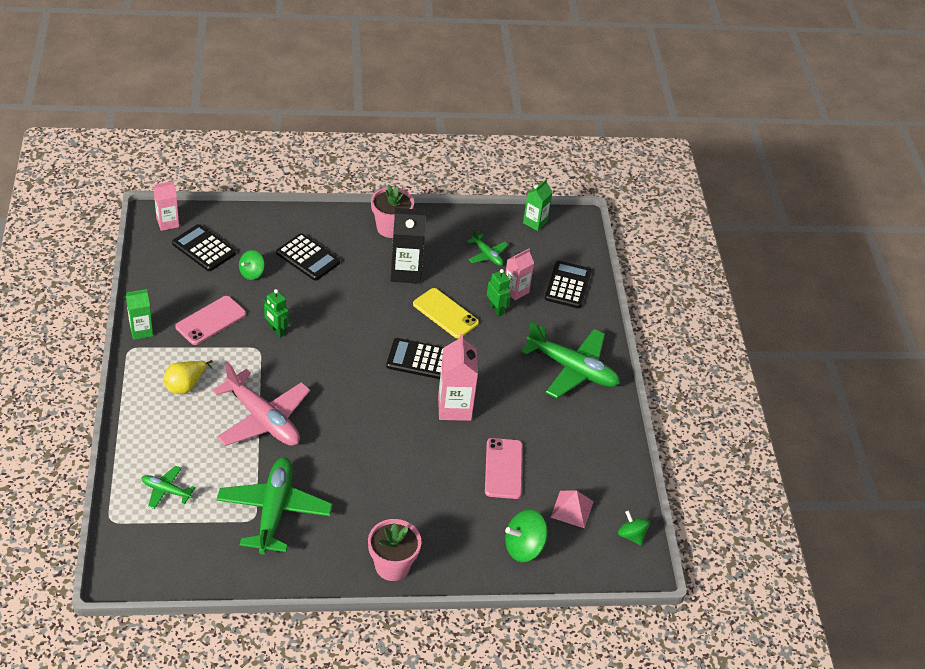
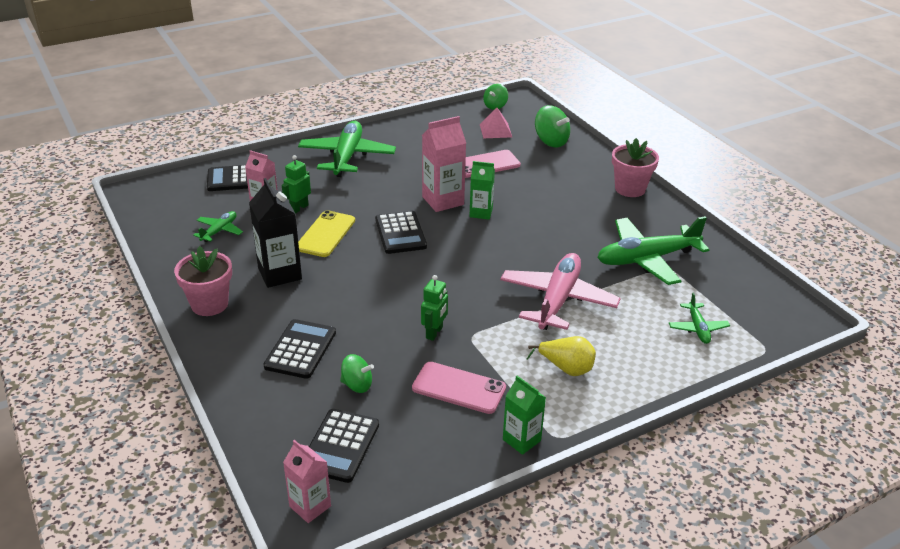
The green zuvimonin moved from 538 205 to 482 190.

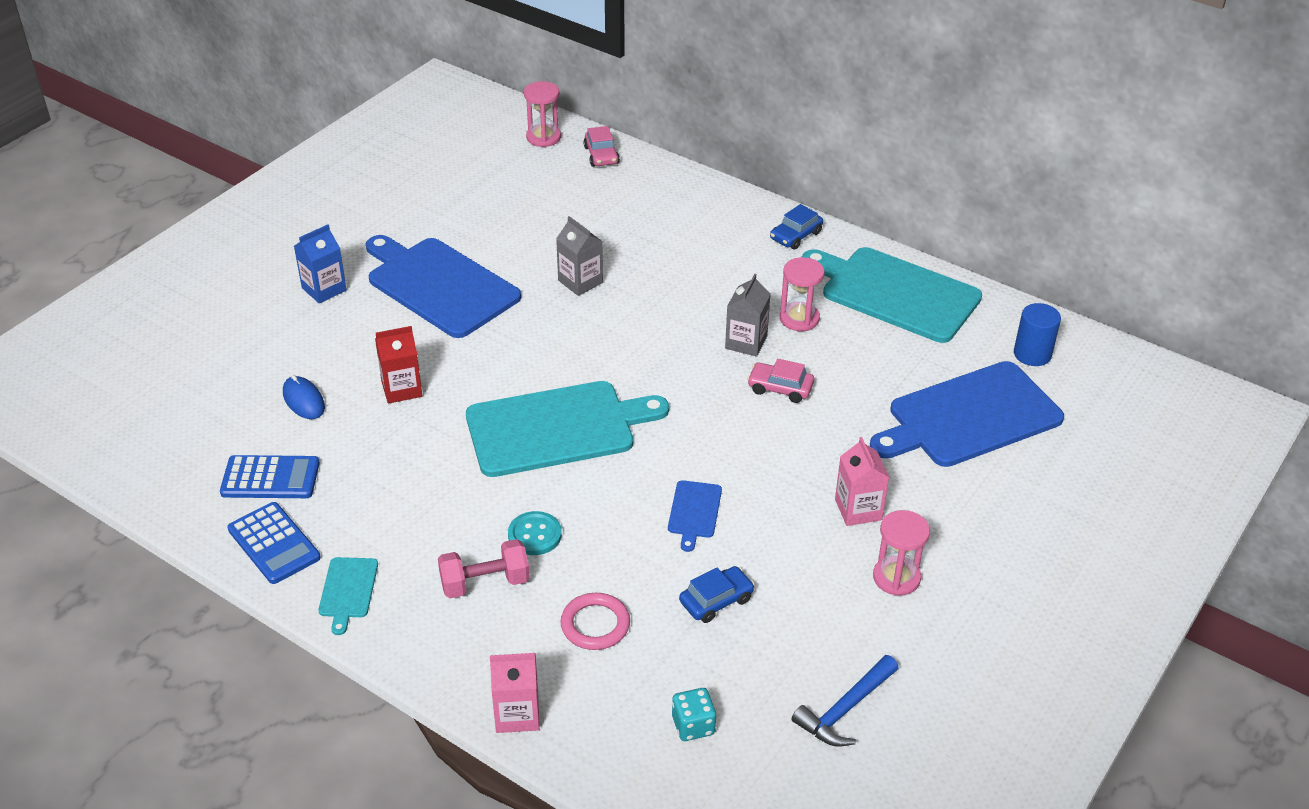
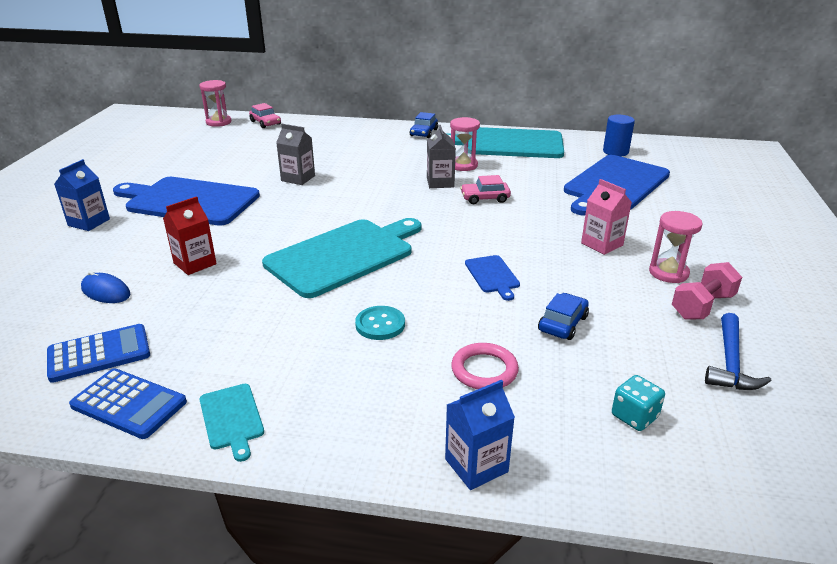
The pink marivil moved from 484 568 to 707 291.
The pink zuvimonin at 514 693 became the blue zuvimonin at 480 435.

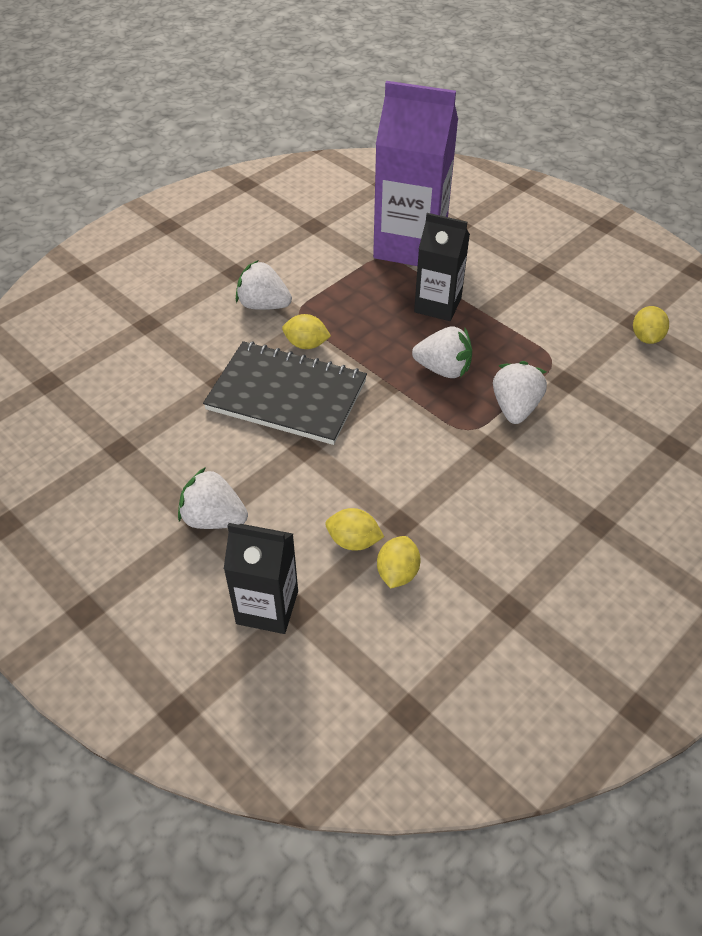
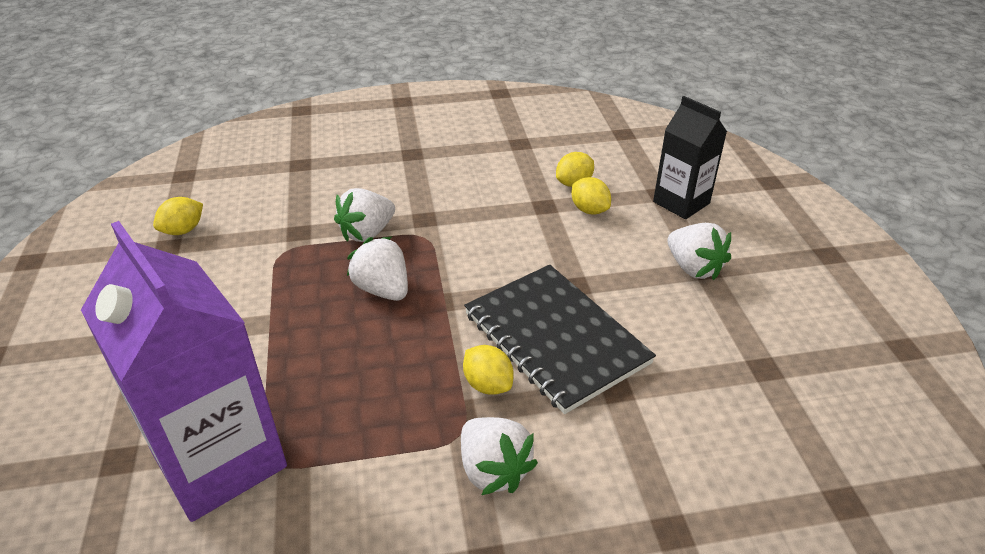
The black zuvimonin at 442 267 disappeared.

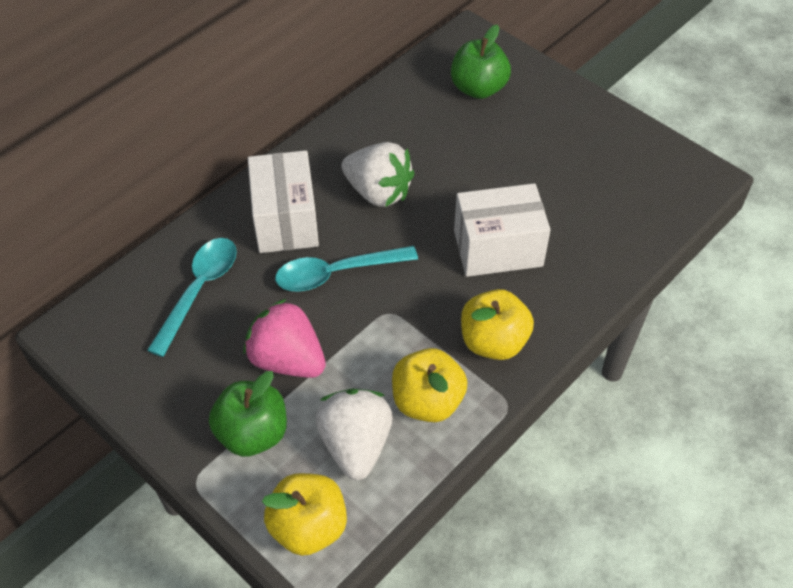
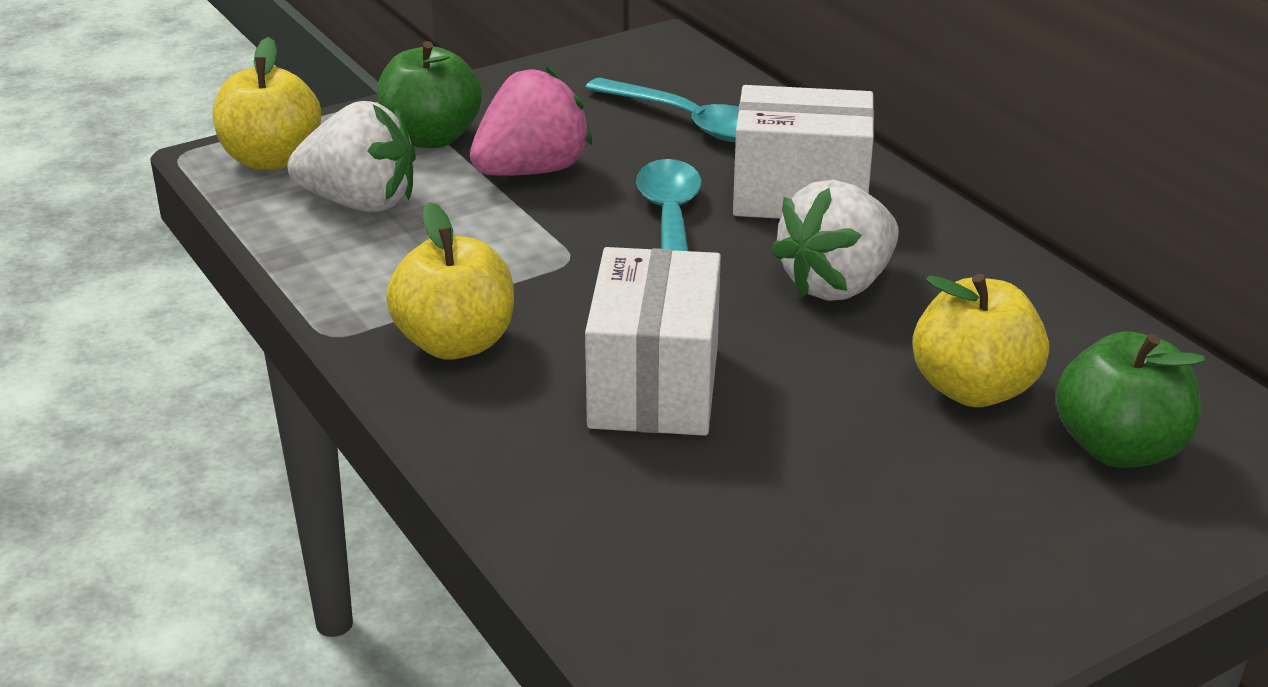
The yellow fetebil moved from 429 385 to 980 340.

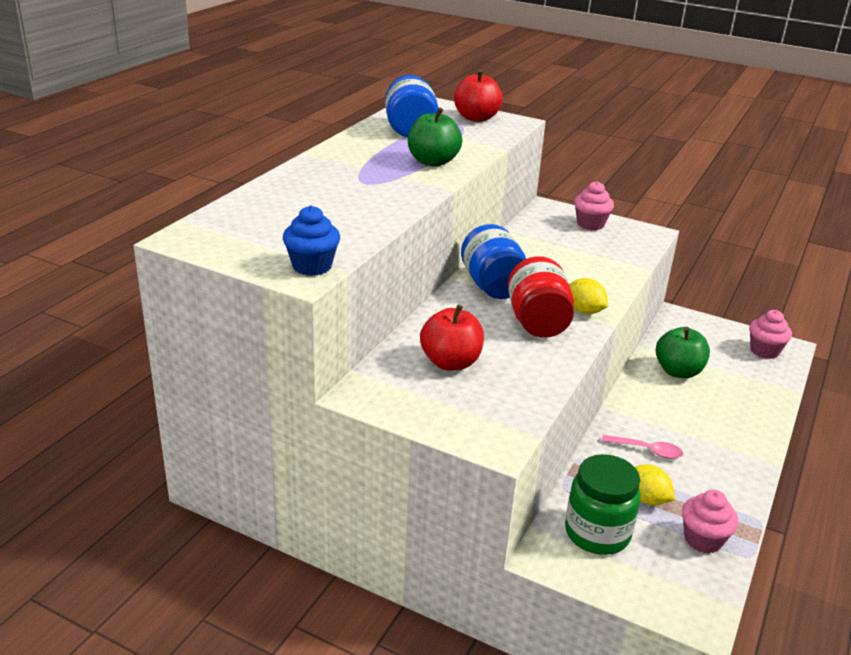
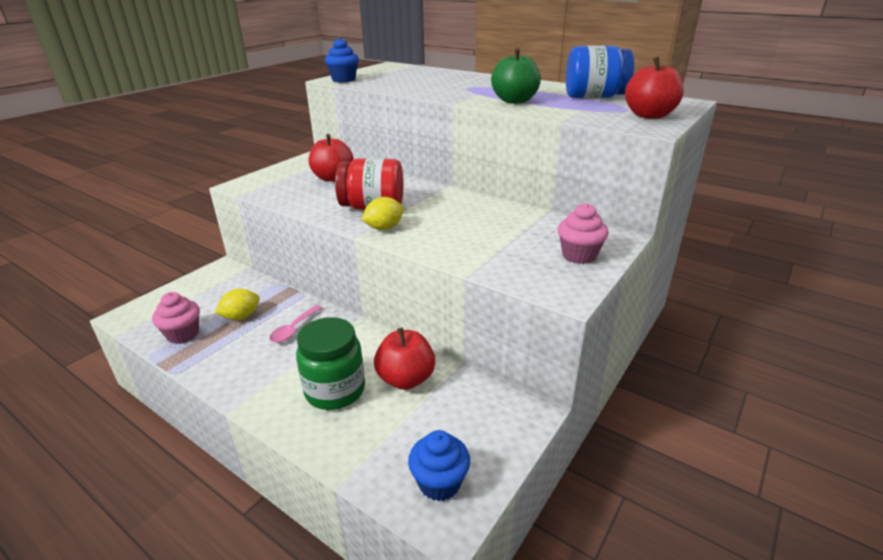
The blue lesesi at 493 261 disappeared.
The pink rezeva at 770 334 became the blue rezeva at 439 465.
The green fetebil at 683 352 became the red fetebil at 404 359.
The green lesesi moved from 603 504 to 330 363.

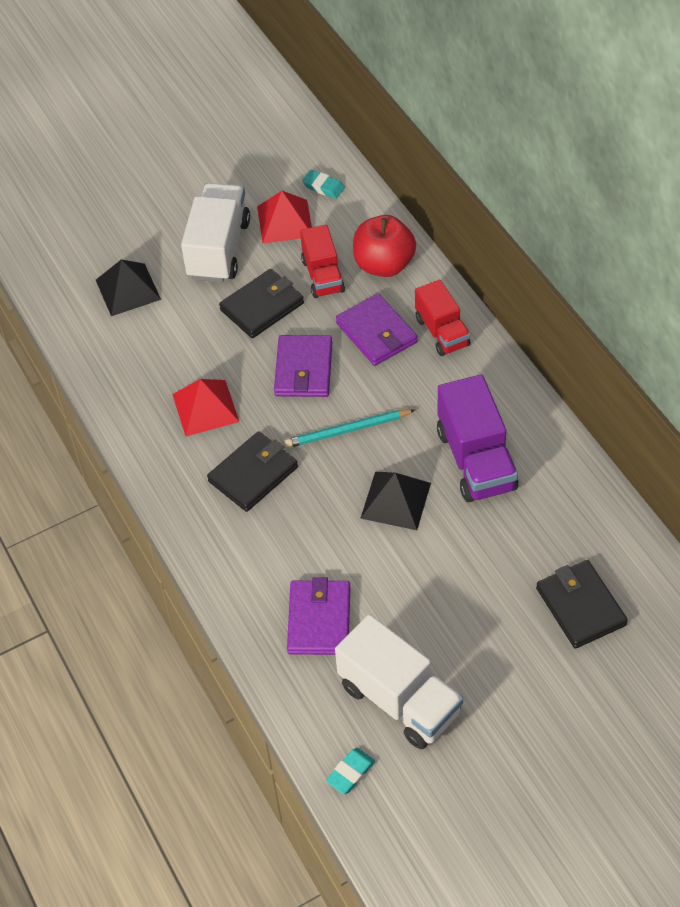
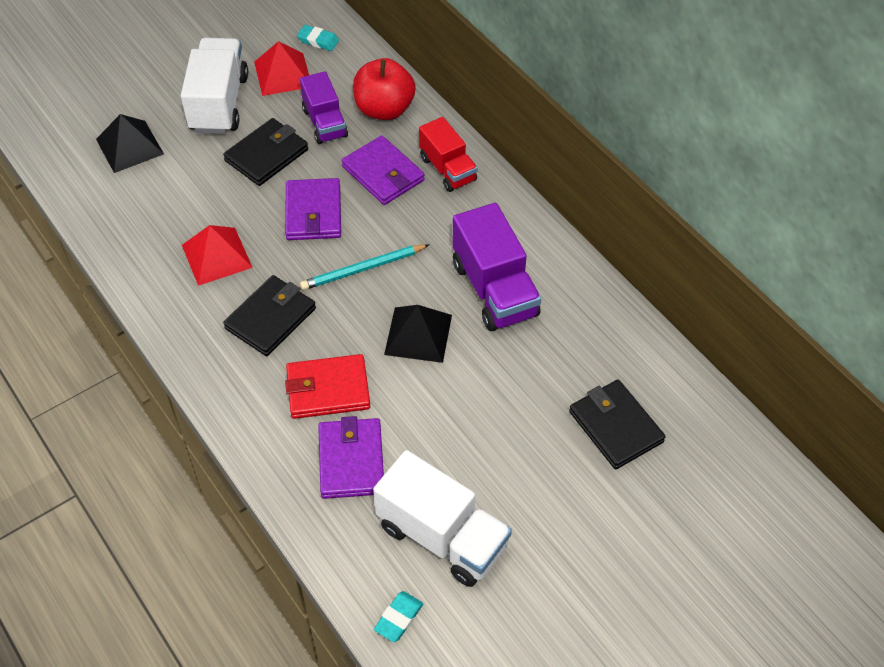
The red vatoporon at 322 261 became the purple vatoporon at 324 107.
The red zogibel at 327 386 appeared.

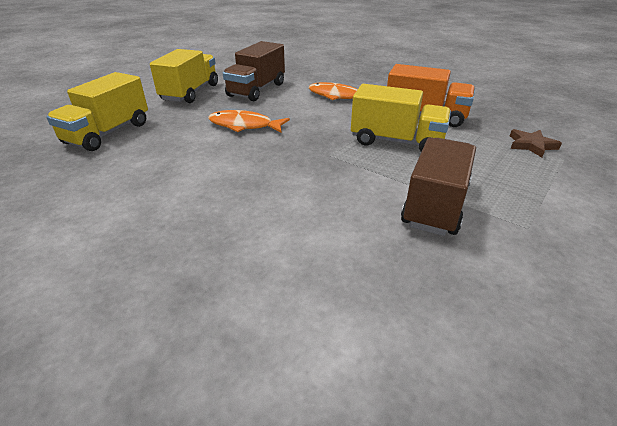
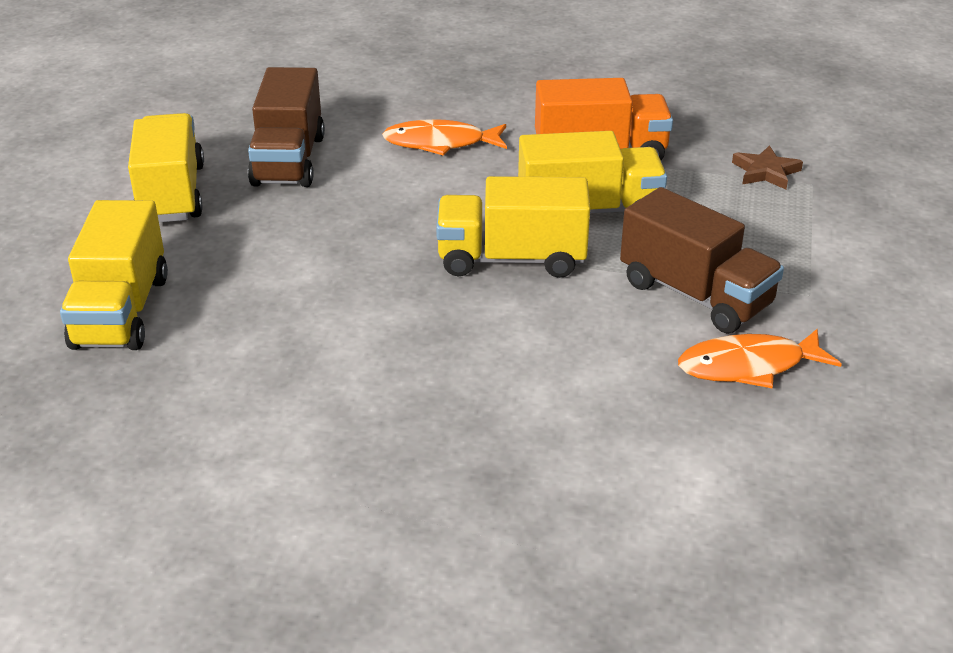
The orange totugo moved from 249 121 to 760 358.
The brown vatoporon at 438 186 turned 135 degrees clockwise.
The yellow vatoporon at 513 227 appeared.

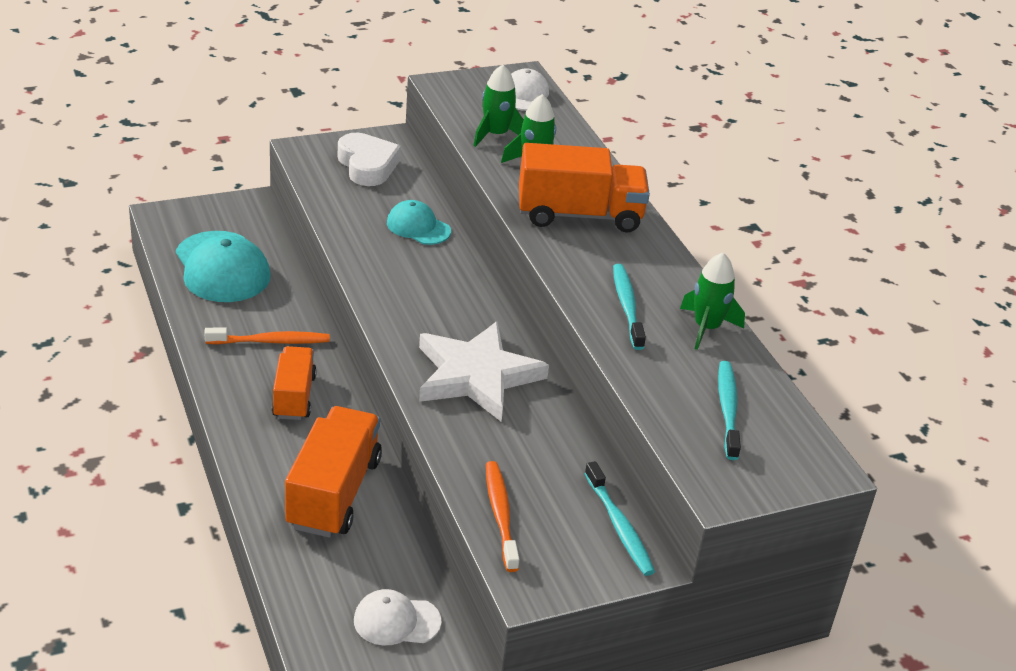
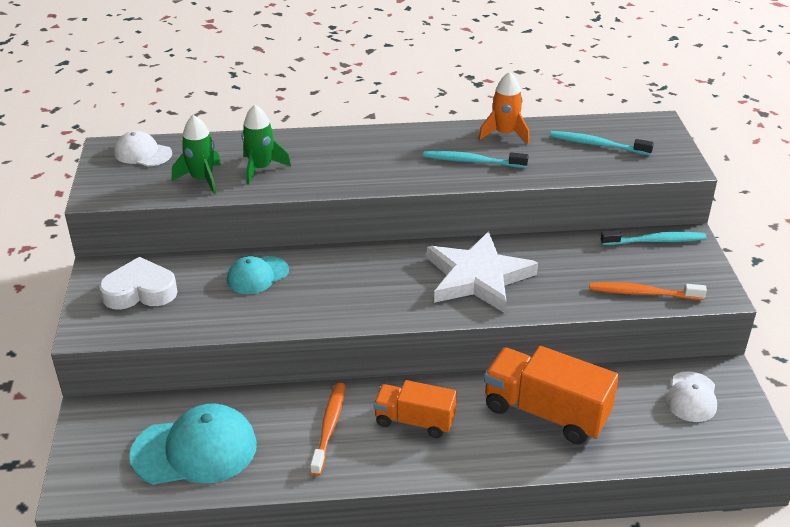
The orange vatoporon at 584 188 disappeared.
The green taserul at 712 301 became the orange taserul at 504 108.

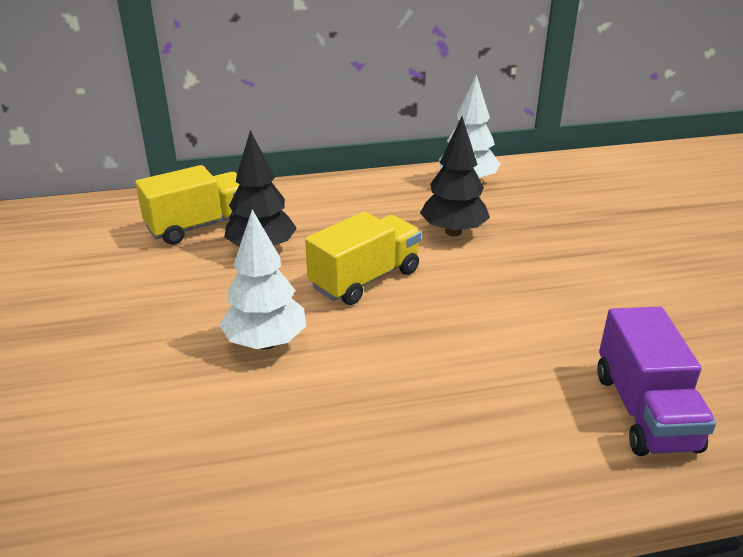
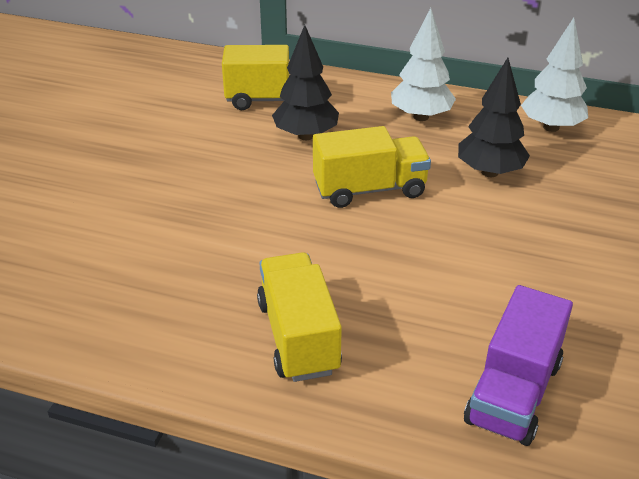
The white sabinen moved from 262 280 to 423 64.
The yellow vatoporon at 299 317 appeared.

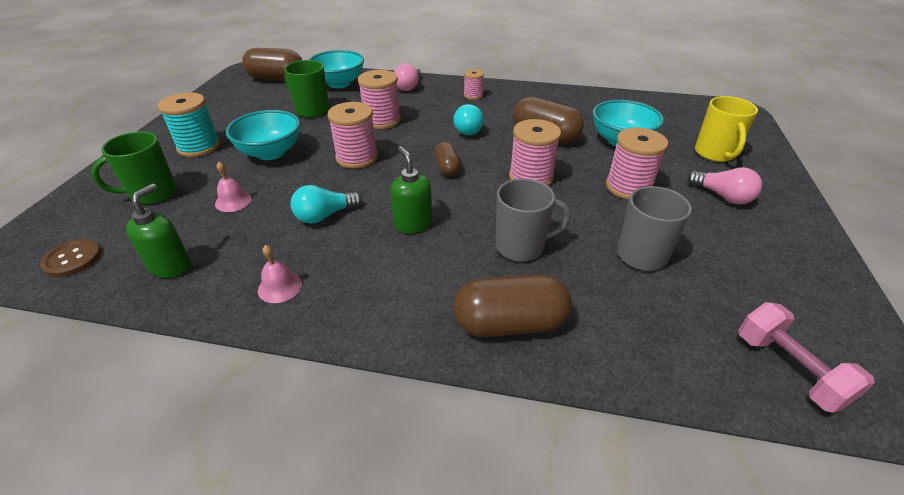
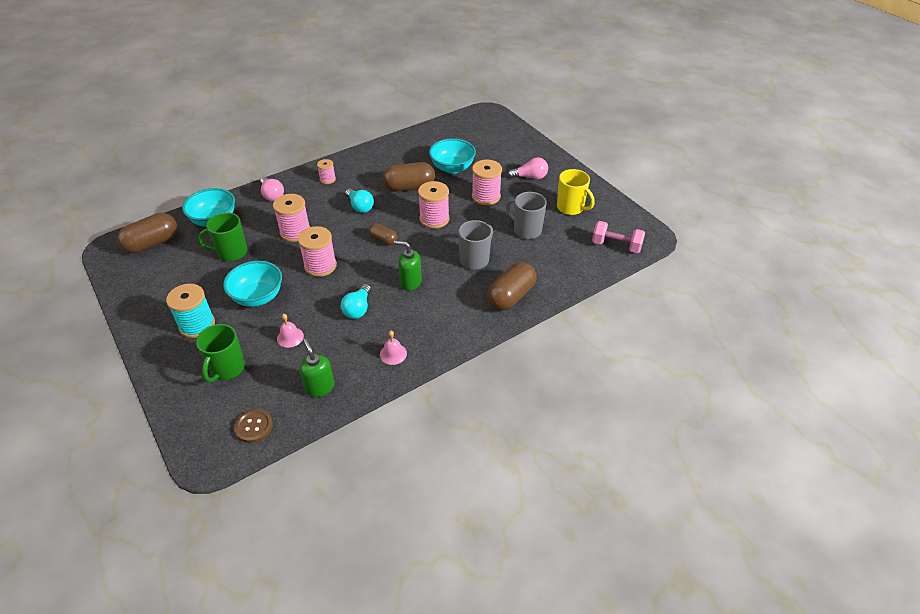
The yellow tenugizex moved from 726 129 to 576 192.

